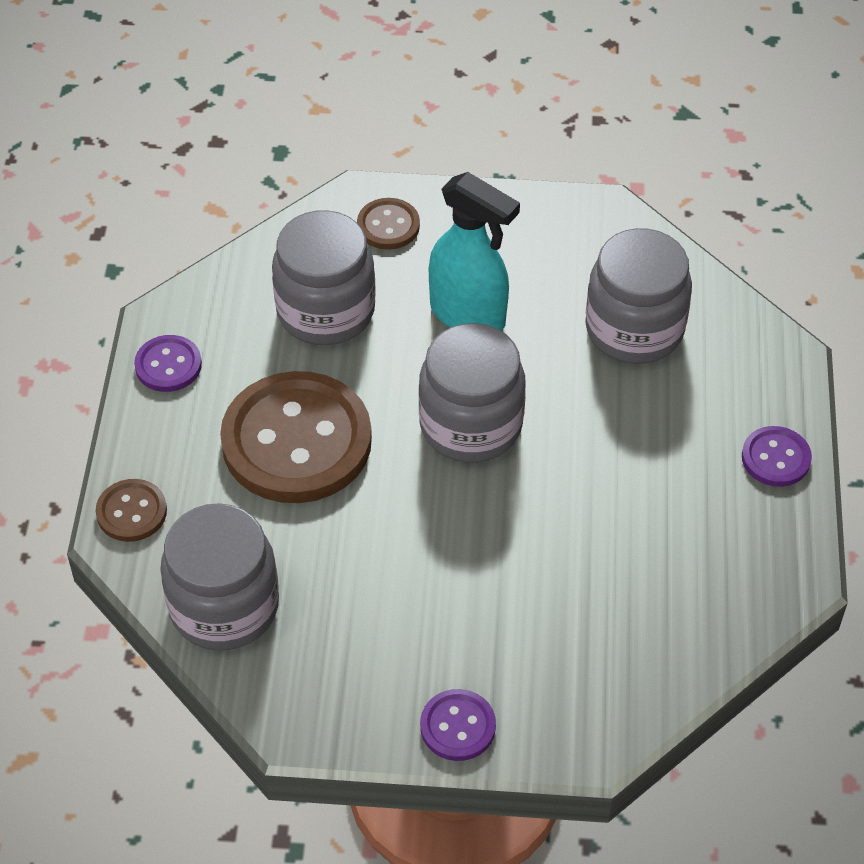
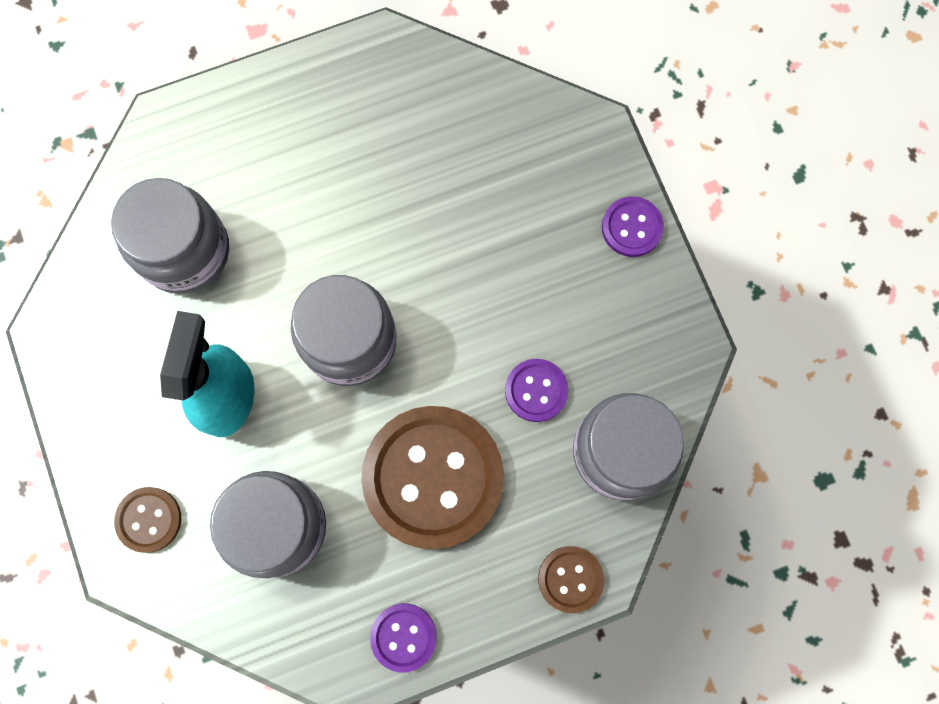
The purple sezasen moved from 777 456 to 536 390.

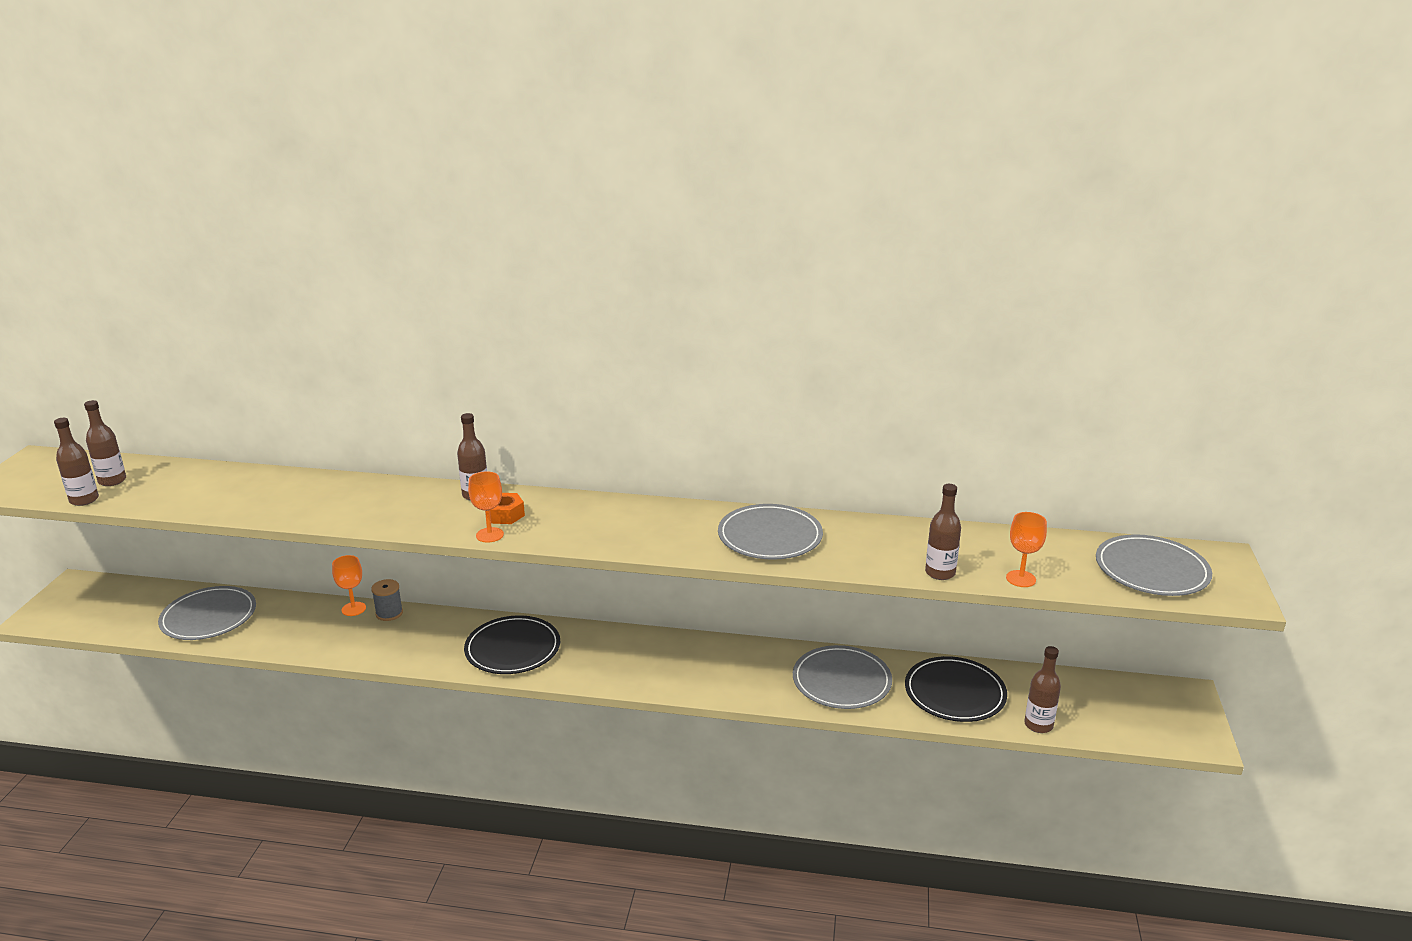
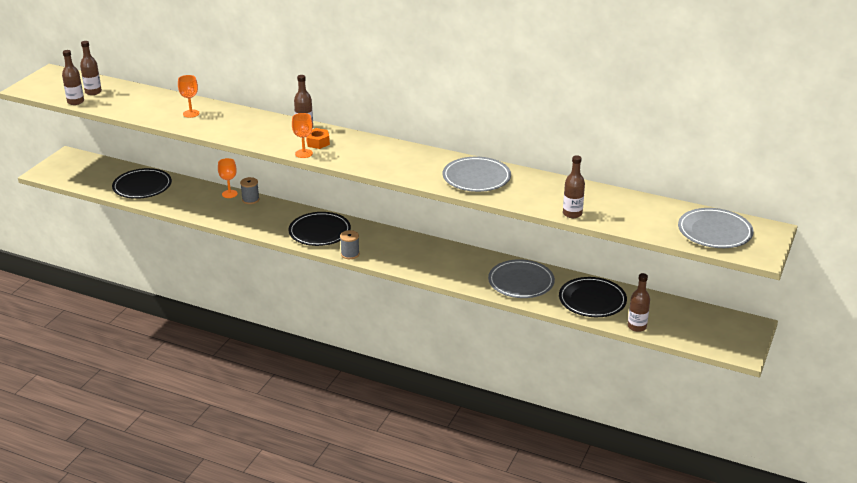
The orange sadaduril moved from 1026 549 to 188 96.
The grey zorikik at 207 613 became the black zorikik at 142 183.
The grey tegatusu at 350 244 appeared.

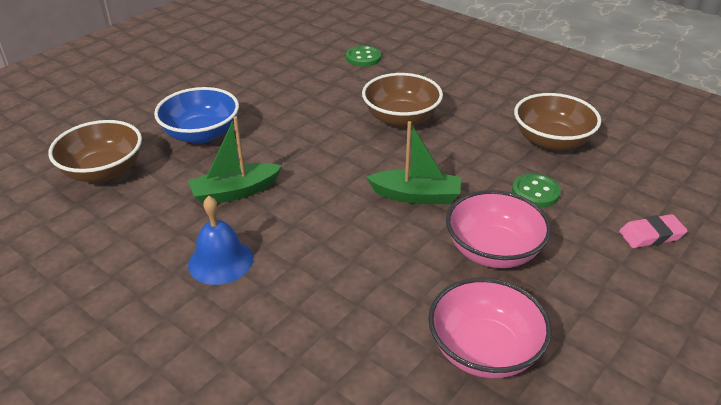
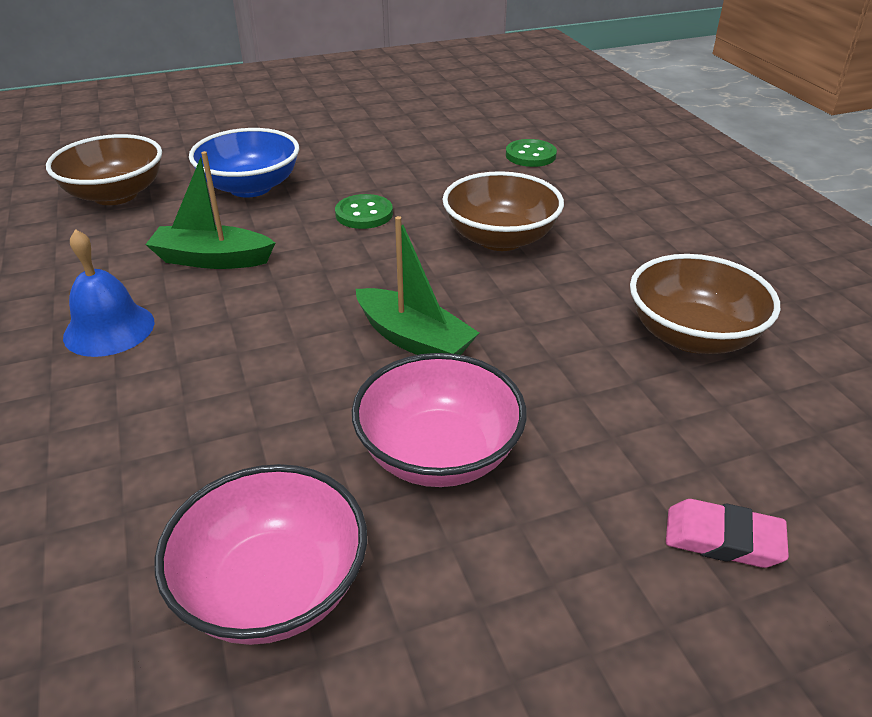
The green sezasen moved from 536 191 to 364 211.

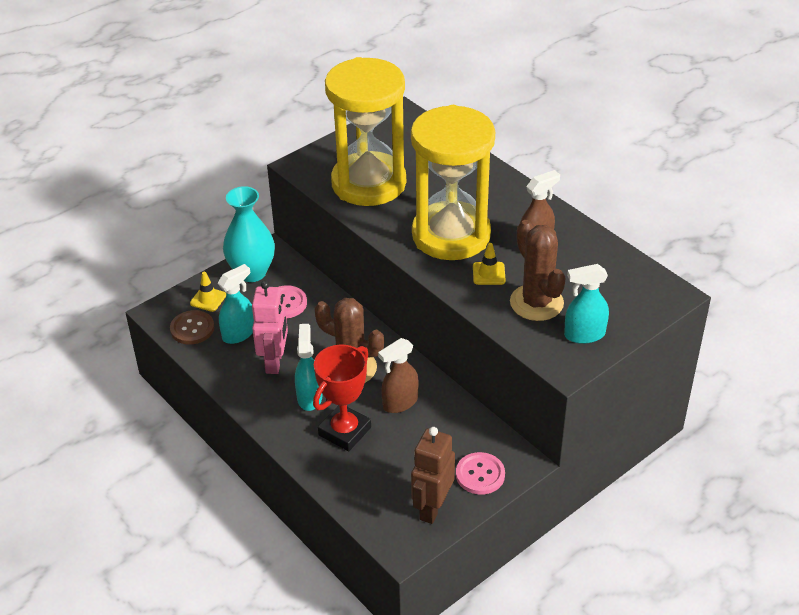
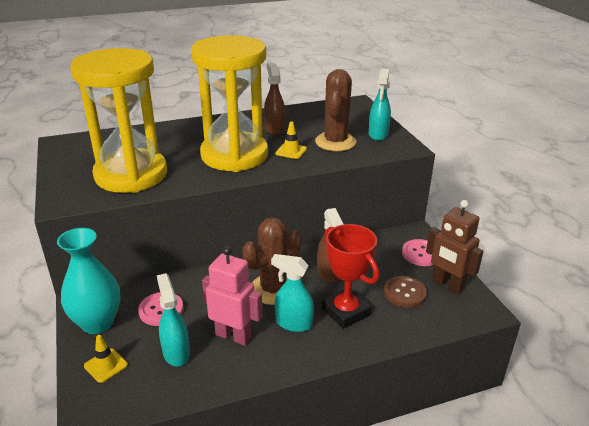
The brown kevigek at 538 270 turned 75 degrees counterclockwise.
The brown sezasen moved from 192 327 to 405 292.

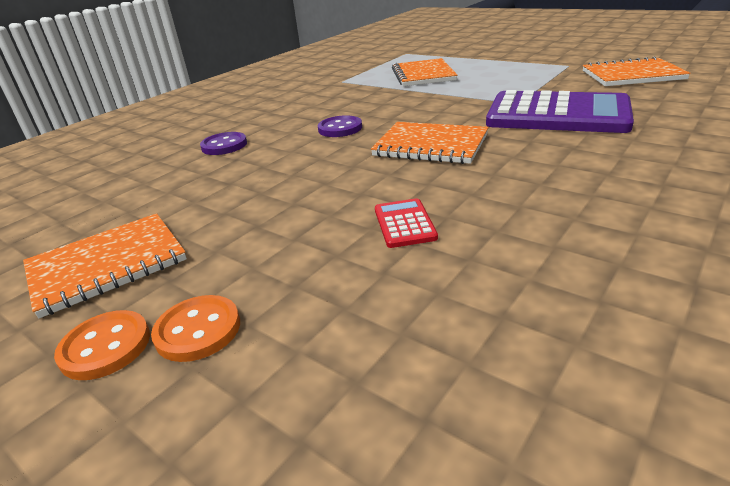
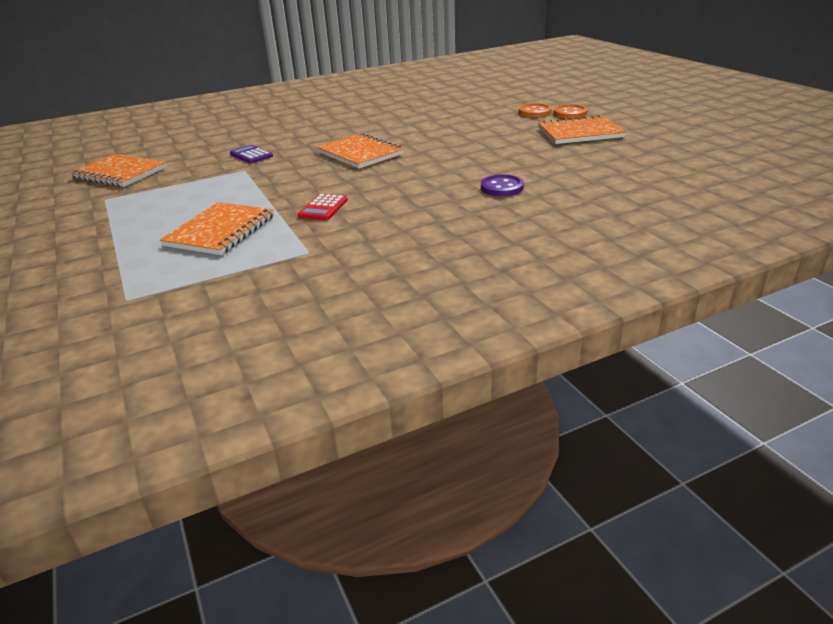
The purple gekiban at 560 111 changed to 0.41 times the size.
The purple sezasen at 340 126 disappeared.
The red gekiban moved from 406 223 to 323 207.

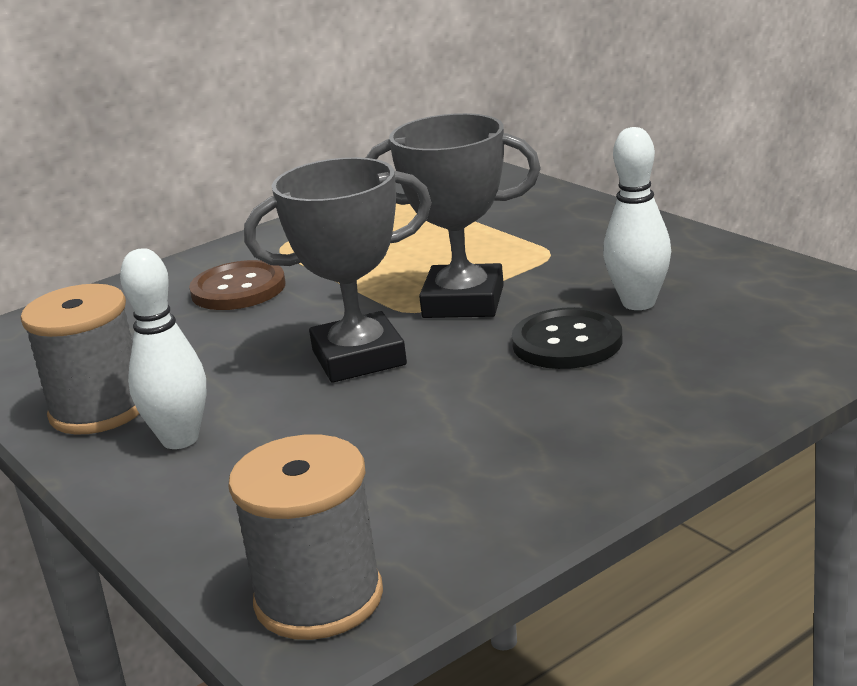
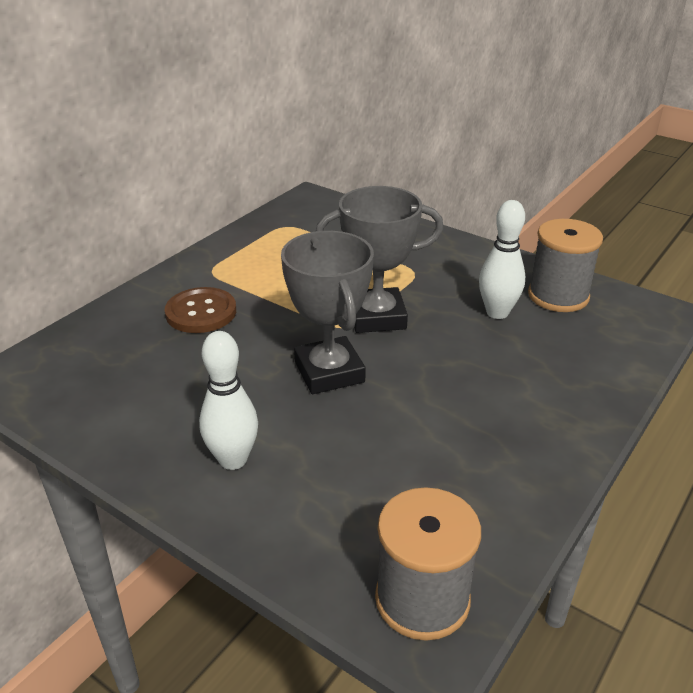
The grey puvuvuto at 338 270 turned 75 degrees counterclockwise.
The grey tegatusu moved from 80 359 to 565 265.
The black sezasen at 567 338 disappeared.

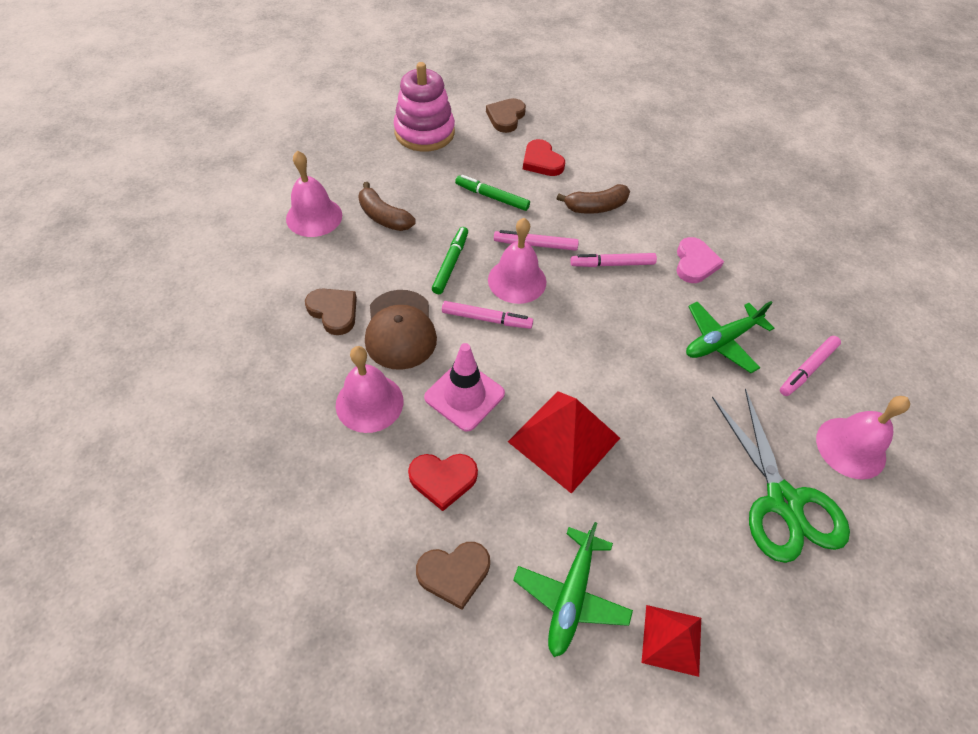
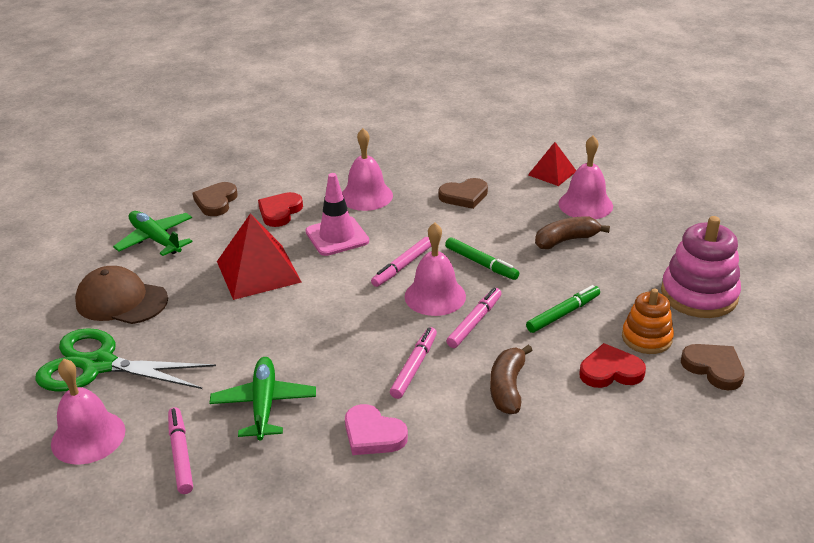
The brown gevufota moved from 401 330 to 121 295.
The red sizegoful moved from 671 641 to 552 164.
The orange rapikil at 648 321 appeared.

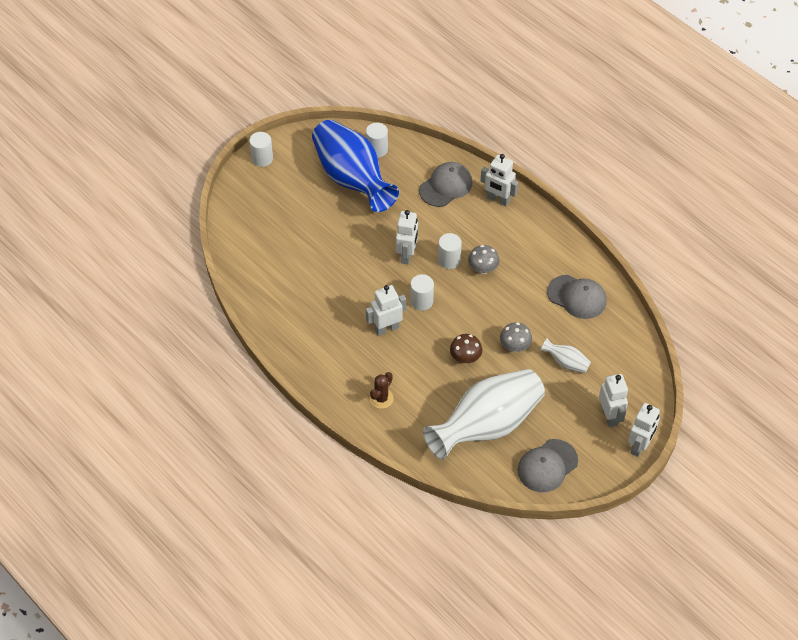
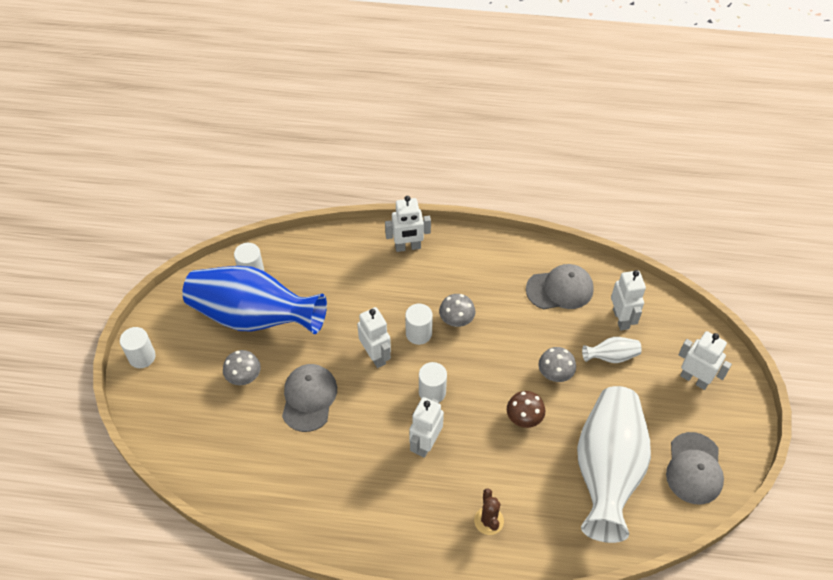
The grey gevufota moved from 445 184 to 309 398.
The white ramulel moved from 644 430 to 628 300.
The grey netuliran at 242 367 appeared.

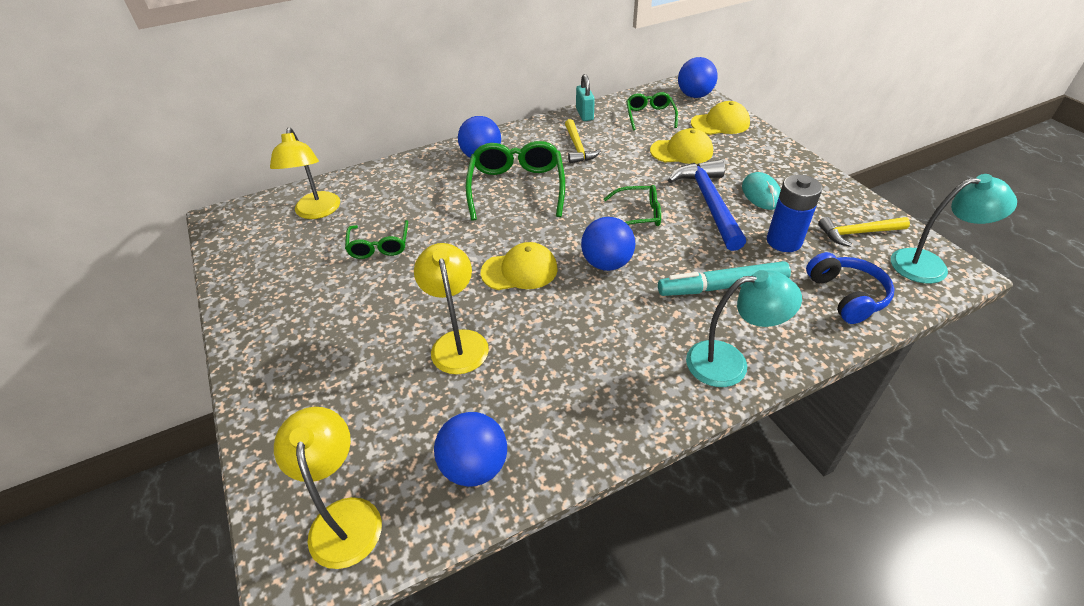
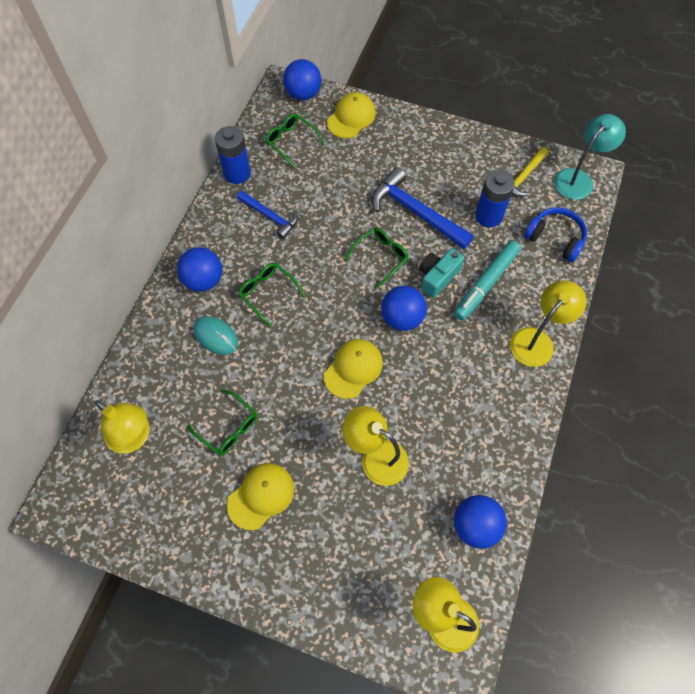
The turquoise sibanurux at 585 97 was replaced by the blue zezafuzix at 233 155.
The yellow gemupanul at 583 141 became the blue gemupanul at 267 215.
The yellow gevufota moved from 681 146 to 260 496.
The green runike at 515 181 changed to 0.58 times the size.
The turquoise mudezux moved from 761 191 to 215 335.
The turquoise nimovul at 744 328 became the yellow nimovul at 548 323.
The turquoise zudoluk at 441 273 appeared.

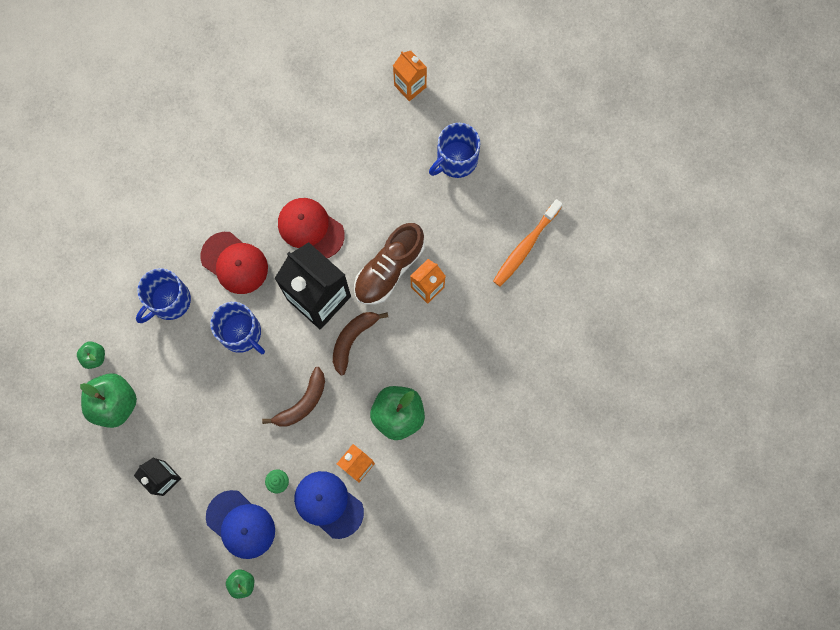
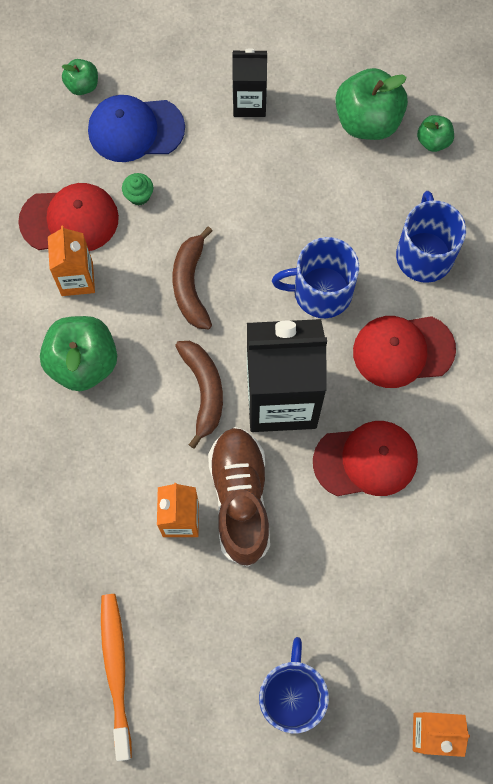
The blue gevufota at 329 505 became the red gevufota at 68 217.

